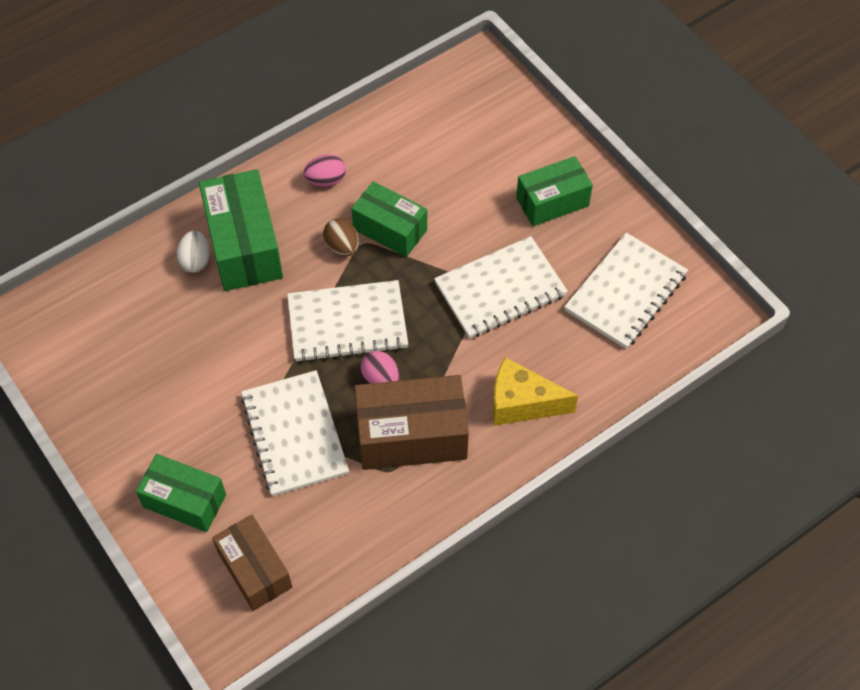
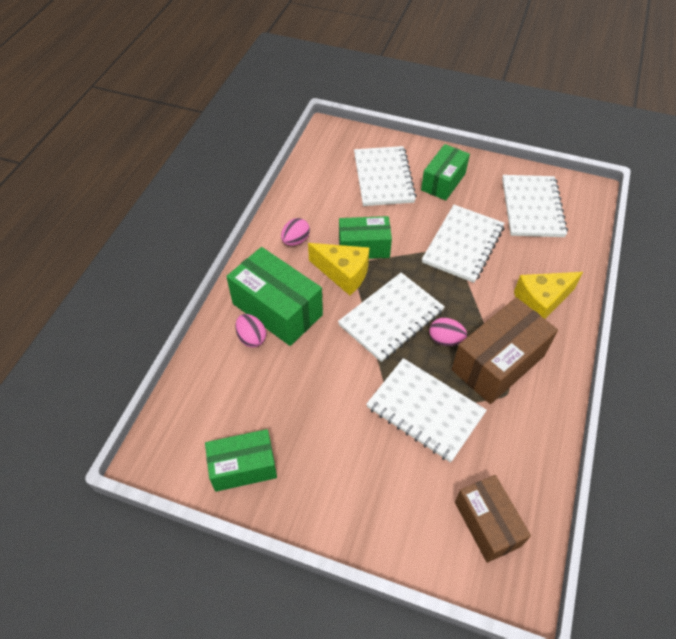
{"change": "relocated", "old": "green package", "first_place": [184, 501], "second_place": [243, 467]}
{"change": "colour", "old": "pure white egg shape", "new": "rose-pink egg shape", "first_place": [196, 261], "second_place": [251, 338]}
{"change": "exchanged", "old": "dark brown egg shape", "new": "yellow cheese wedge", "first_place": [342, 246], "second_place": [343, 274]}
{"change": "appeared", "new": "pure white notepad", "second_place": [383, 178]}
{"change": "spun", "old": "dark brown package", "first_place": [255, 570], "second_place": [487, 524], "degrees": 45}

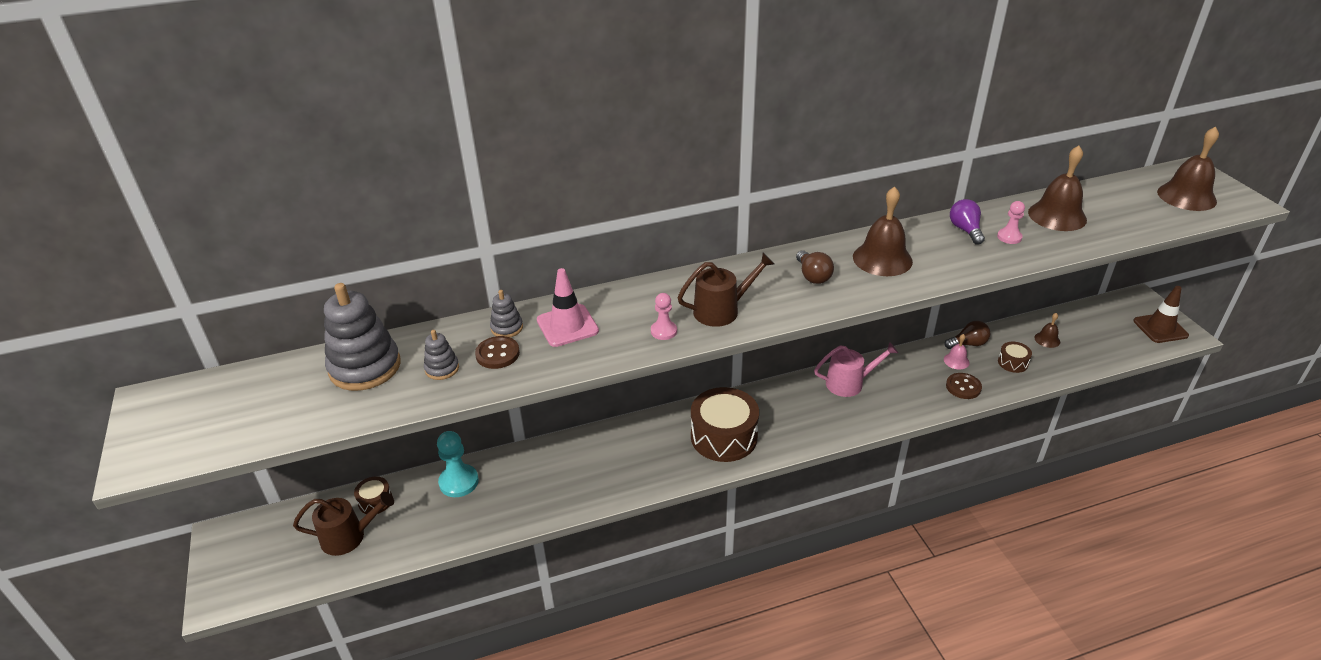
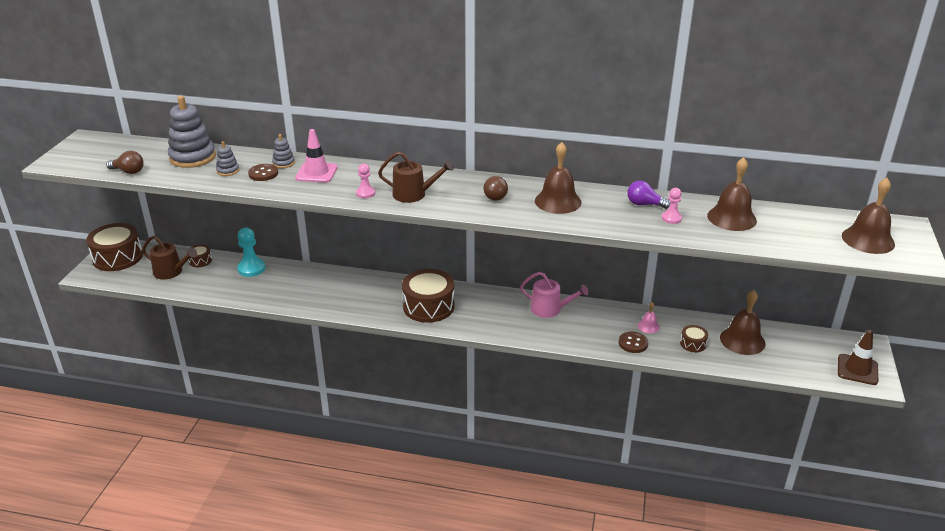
{"change": "appeared", "new": "dark brown toy drum", "second_place": [118, 257]}
{"change": "relocated", "old": "dark brown lightbulb", "first_place": [968, 344], "second_place": [128, 171]}
{"change": "spun", "old": "royal purple lightbulb", "first_place": [965, 230], "second_place": [644, 204], "degrees": -90}
{"change": "size", "old": "dark brown bell", "first_place": [1047, 339], "second_place": [742, 340], "factor": 1.99}

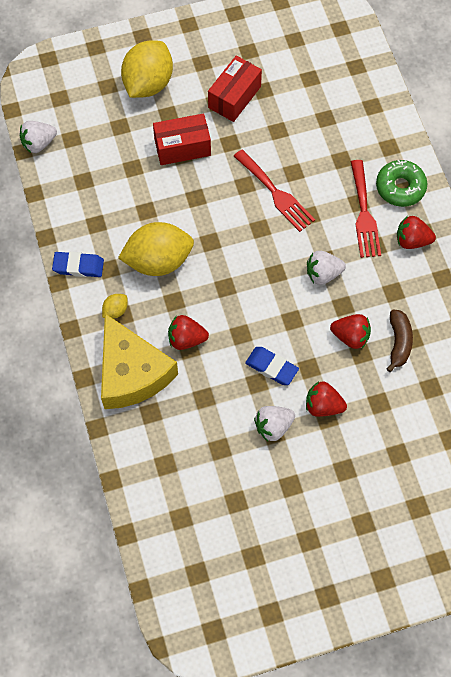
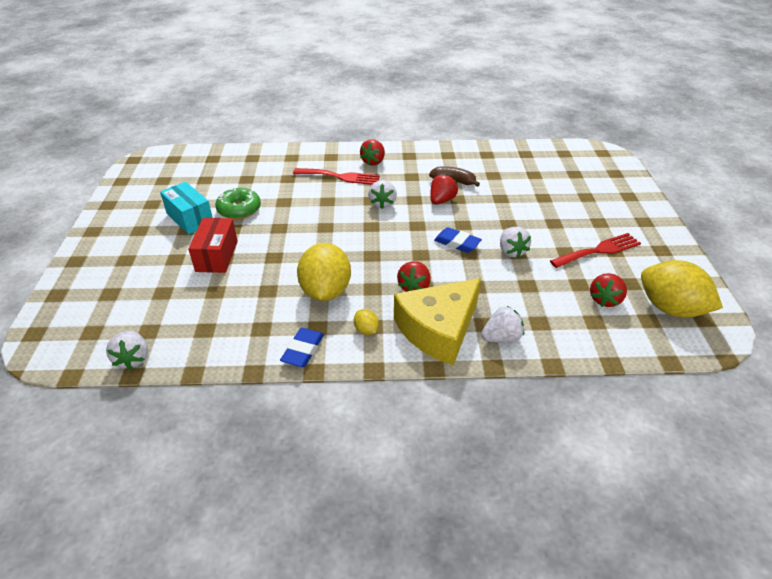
{"change": "colour", "old": "scarlet package", "new": "turquoise package", "first_place": [234, 97], "second_place": [190, 218]}
{"change": "relocated", "old": "green donut", "first_place": [400, 187], "second_place": [239, 209]}
{"change": "spun", "old": "yellow cheese wedge", "first_place": [132, 373], "second_place": [438, 329], "degrees": 150}
{"change": "spun", "old": "royal blue eraser", "first_place": [271, 367], "second_place": [457, 243], "degrees": 75}
{"change": "appeared", "new": "pure white strawberry", "second_place": [501, 338]}
{"change": "relocated", "old": "scarlet dinner fork", "first_place": [276, 193], "second_place": [599, 250]}
{"change": "relocated", "old": "scarlet strawberry", "first_place": [323, 406], "second_place": [605, 299]}
{"change": "relocated", "old": "yellow toy lemon", "first_place": [148, 83], "second_place": [670, 308]}

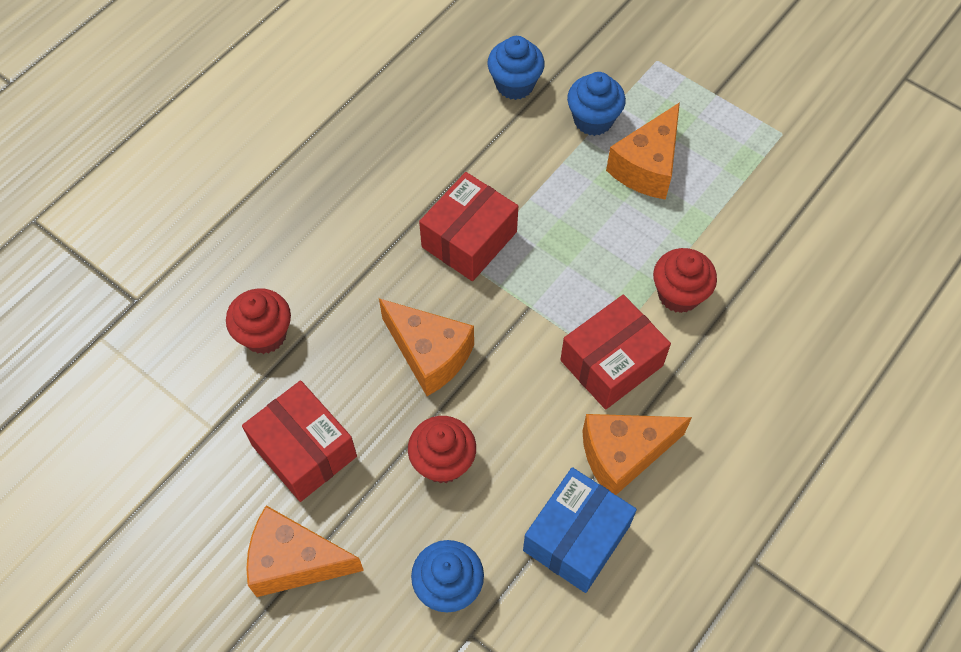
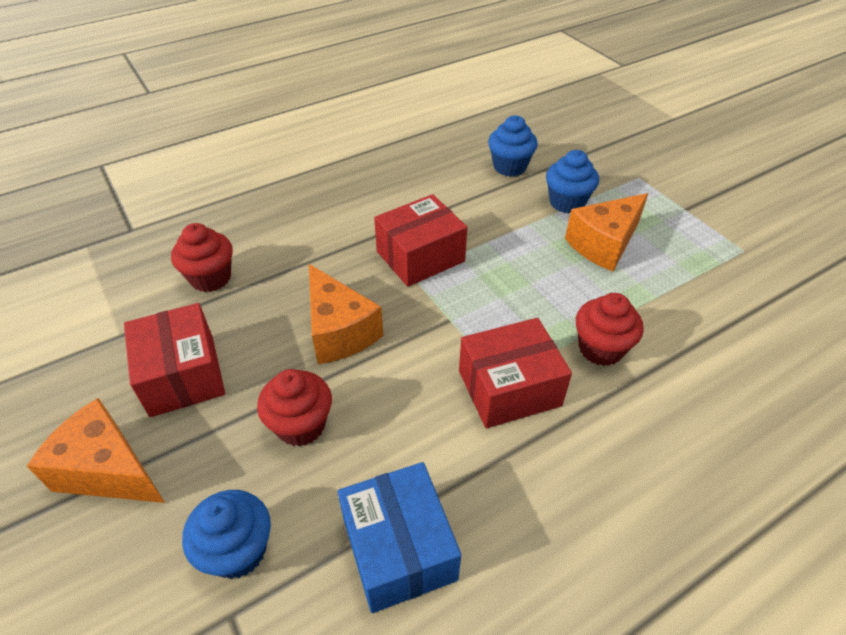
{"change": "spun", "old": "royal blue package", "first_place": [576, 538], "second_place": [399, 549], "degrees": -75}
{"change": "missing", "old": "bright orange cheese wedge", "first_place": [623, 455]}

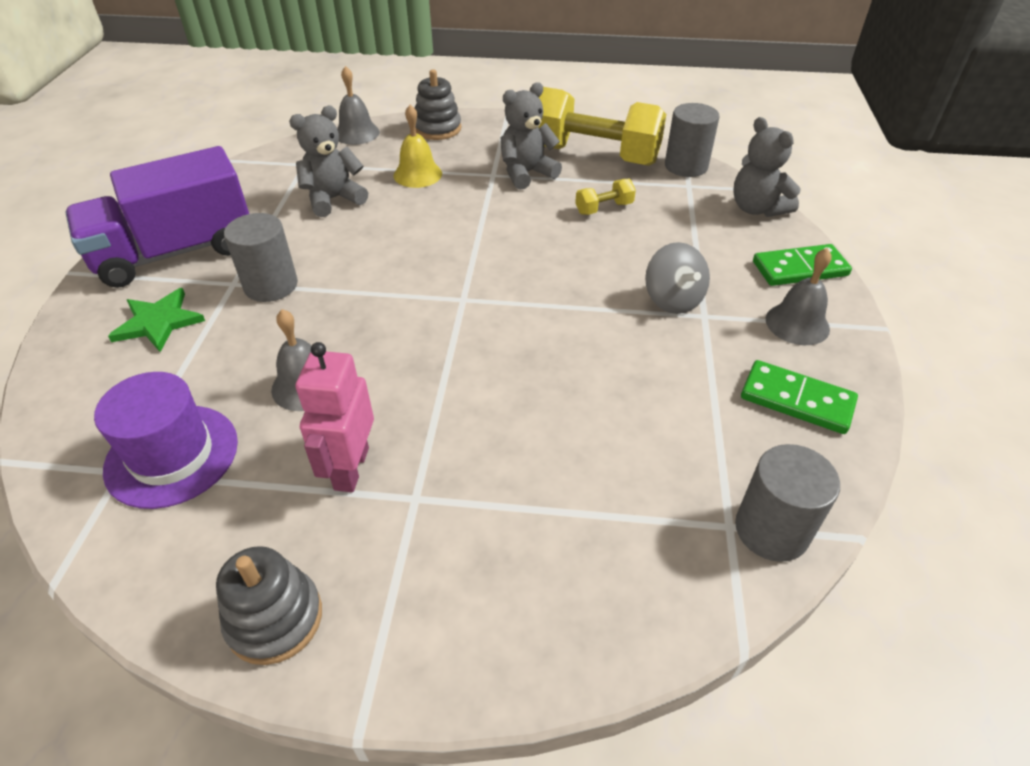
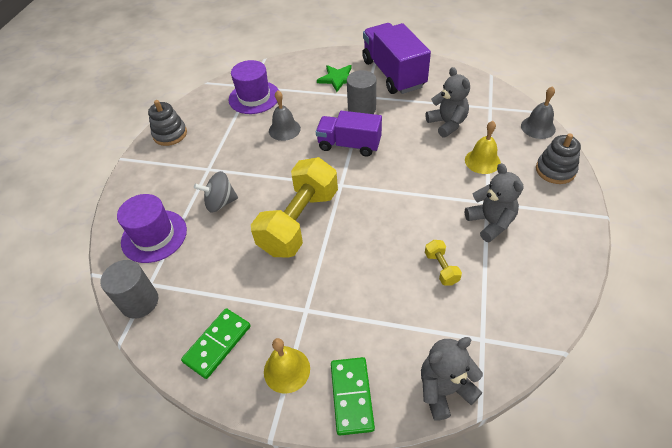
{"change": "appeared", "new": "royal purple hat", "second_place": [154, 236]}
{"change": "relocated", "old": "grey toy top", "first_place": [673, 300], "second_place": [220, 203]}
{"change": "relocated", "old": "yellow hand weight", "first_place": [594, 155], "second_place": [299, 221]}
{"change": "colour", "old": "grey bell", "new": "yellow bell", "first_place": [797, 324], "second_place": [286, 370]}
{"change": "appeared", "new": "royal purple toy truck", "second_place": [349, 145]}
{"change": "missing", "old": "rose-pink toy robot", "first_place": [351, 468]}
{"change": "missing", "old": "grey cylinder", "first_place": [686, 166]}

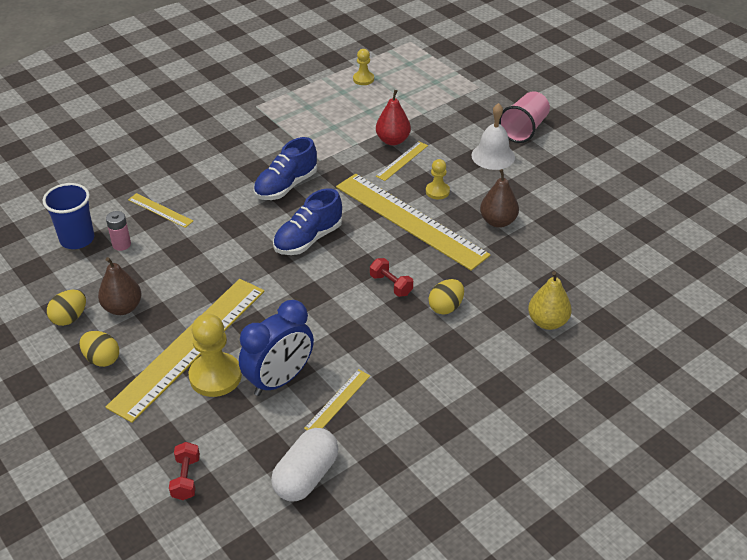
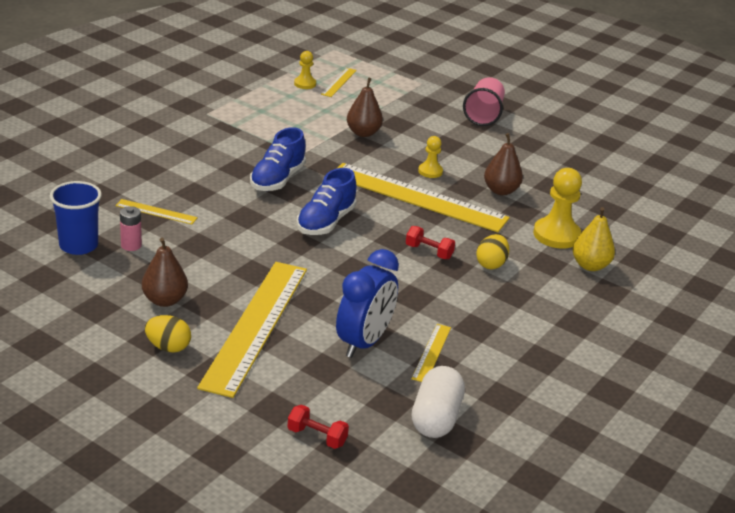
{"change": "spun", "old": "scarlet hand weight", "first_place": [186, 478], "second_place": [317, 437], "degrees": -45}
{"change": "relocated", "old": "yellow measuring stick", "first_place": [402, 161], "second_place": [339, 82]}
{"change": "colour", "old": "scarlet pear", "new": "dark brown pear", "first_place": [393, 140], "second_place": [363, 133]}
{"change": "relocated", "old": "yellow game pawn", "first_place": [215, 376], "second_place": [556, 235]}
{"change": "missing", "old": "yellow egg shape", "first_place": [69, 318]}
{"change": "missing", "old": "pure white bell", "first_place": [493, 156]}

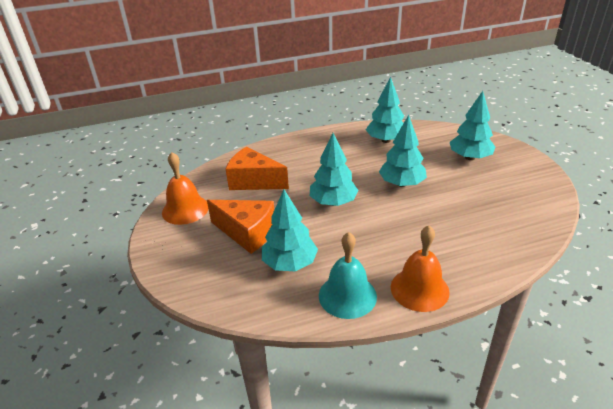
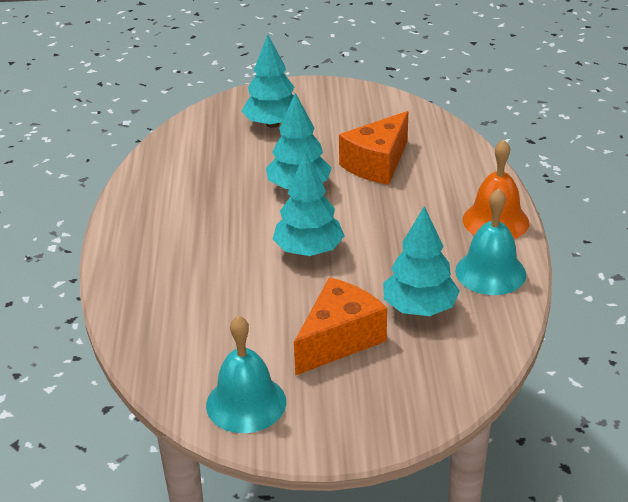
{"change": "colour", "old": "bright orange bell", "new": "turquoise bell", "first_place": [185, 209], "second_place": [246, 403]}
{"change": "relocated", "old": "bright orange cheese wedge", "first_place": [254, 181], "second_place": [377, 164]}
{"change": "missing", "old": "turquoise toy tree", "first_place": [386, 140]}

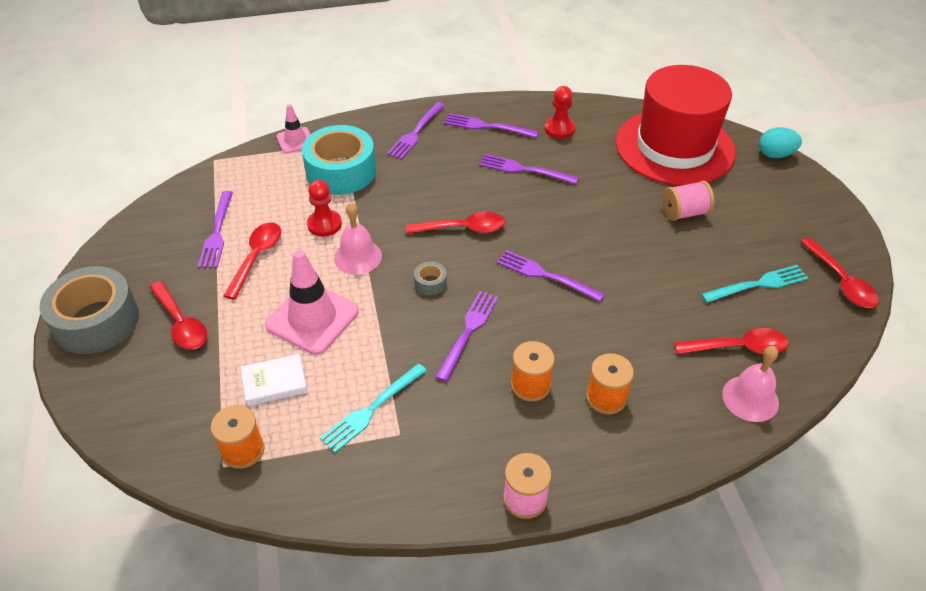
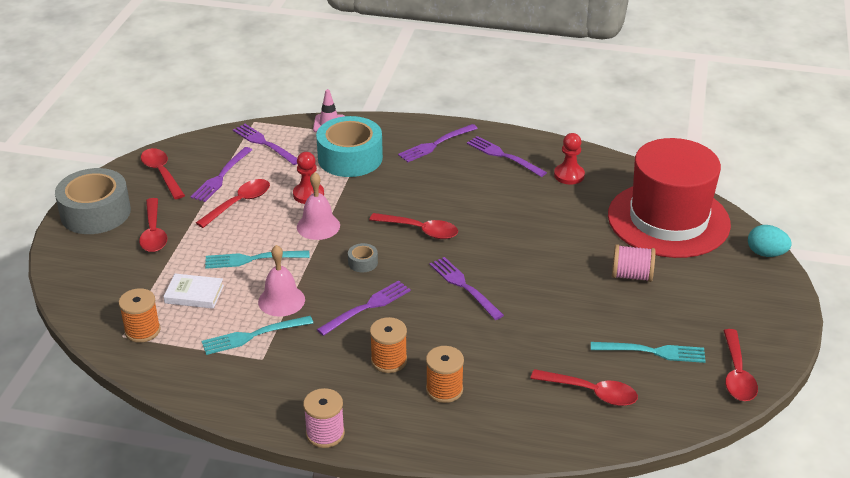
{"change": "appeared", "new": "scarlet tablespoon", "second_place": [161, 173]}
{"change": "exchanged", "old": "rose-pink road cone", "new": "turquoise dinner fork", "first_place": [312, 318], "second_place": [252, 259]}
{"change": "relocated", "old": "royal purple dinner fork", "first_place": [524, 170], "second_place": [264, 143]}
{"change": "relocated", "old": "rose-pink bell", "first_place": [750, 398], "second_place": [281, 300]}

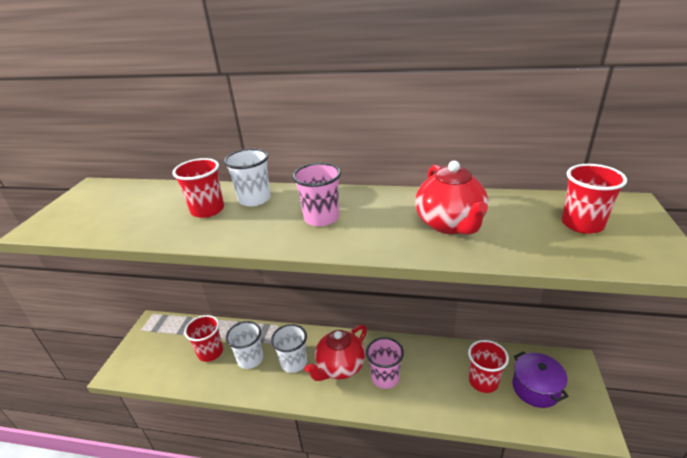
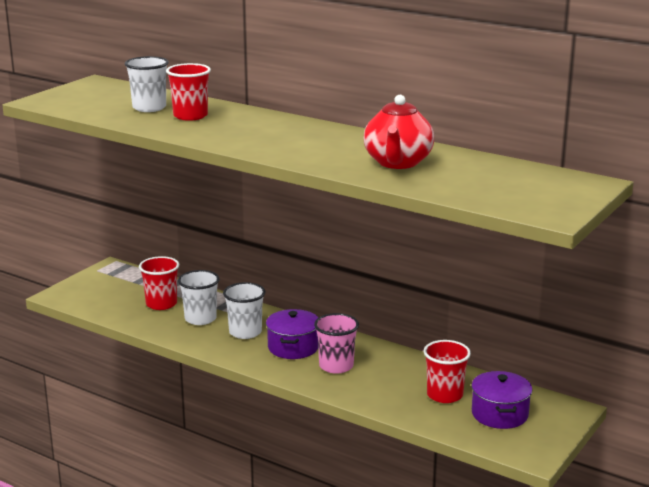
{"change": "relocated", "old": "pure white tumbler", "first_place": [254, 199], "second_place": [149, 108]}
{"change": "exchanged", "old": "scarlet teapot", "new": "royal purple pot", "first_place": [340, 367], "second_place": [293, 347]}
{"change": "missing", "old": "rose-pink tumbler", "first_place": [321, 218]}
{"change": "missing", "old": "scarlet tumbler", "first_place": [582, 224]}

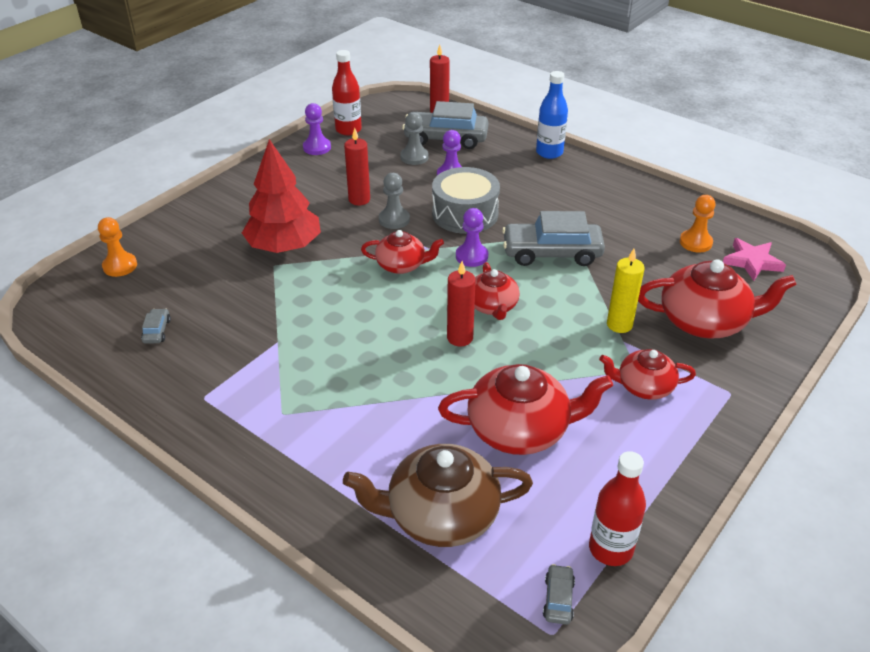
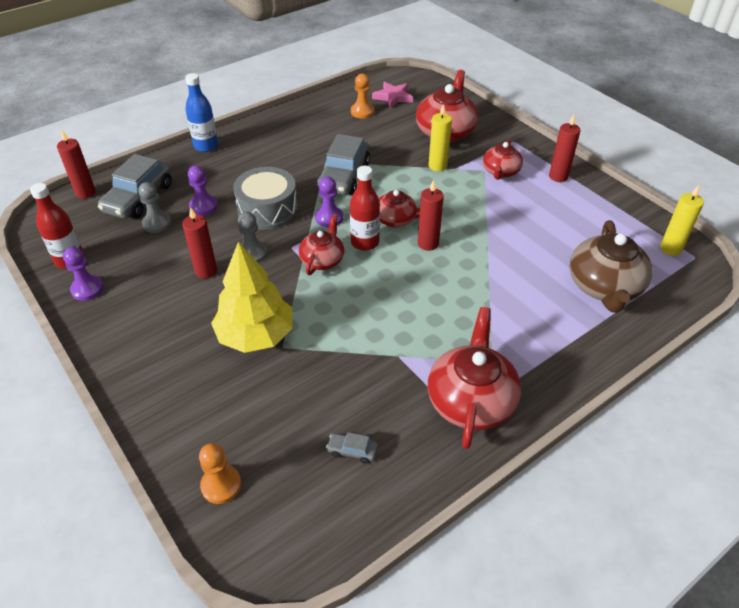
{"change": "colour", "old": "scarlet toy tree", "new": "yellow toy tree", "first_place": [284, 246], "second_place": [256, 335]}
{"change": "relocated", "old": "scarlet flask", "first_place": [610, 549], "second_place": [365, 242]}
{"change": "relocated", "old": "scarlet teapot", "first_place": [520, 429], "second_place": [471, 400]}
{"change": "appeared", "new": "scarlet candle", "second_place": [558, 176]}
{"change": "exchanged", "old": "grey automobile", "new": "yellow candle", "first_place": [558, 599], "second_place": [670, 249]}

